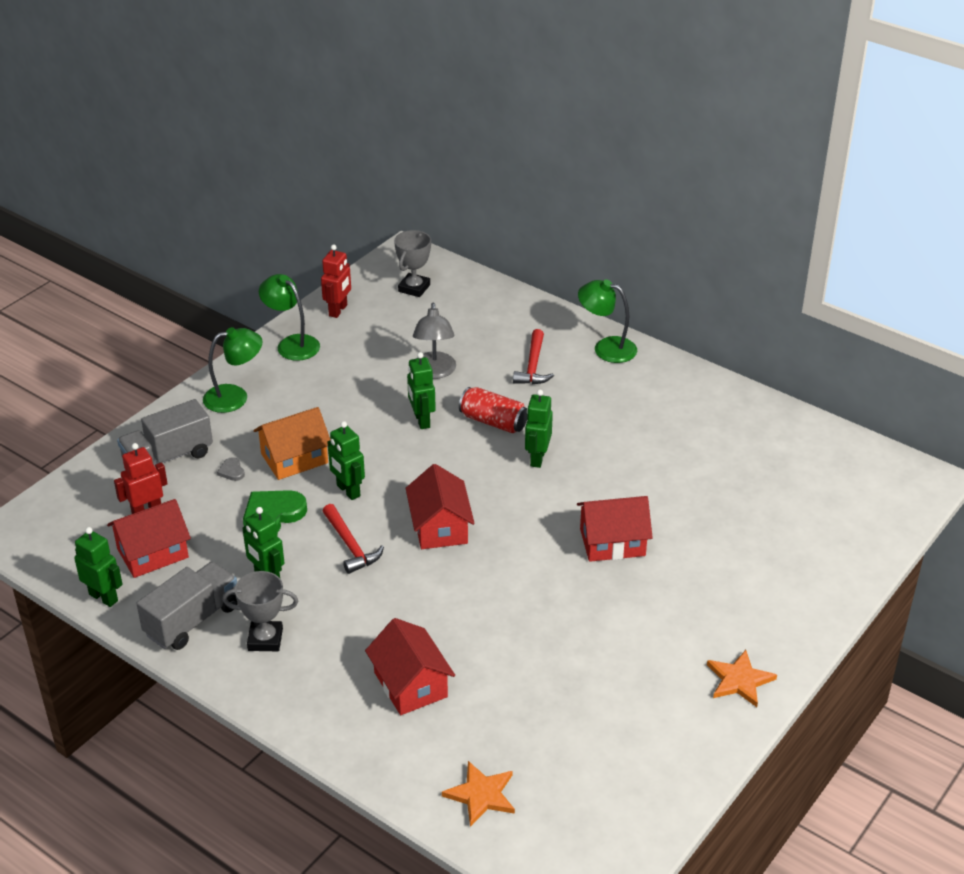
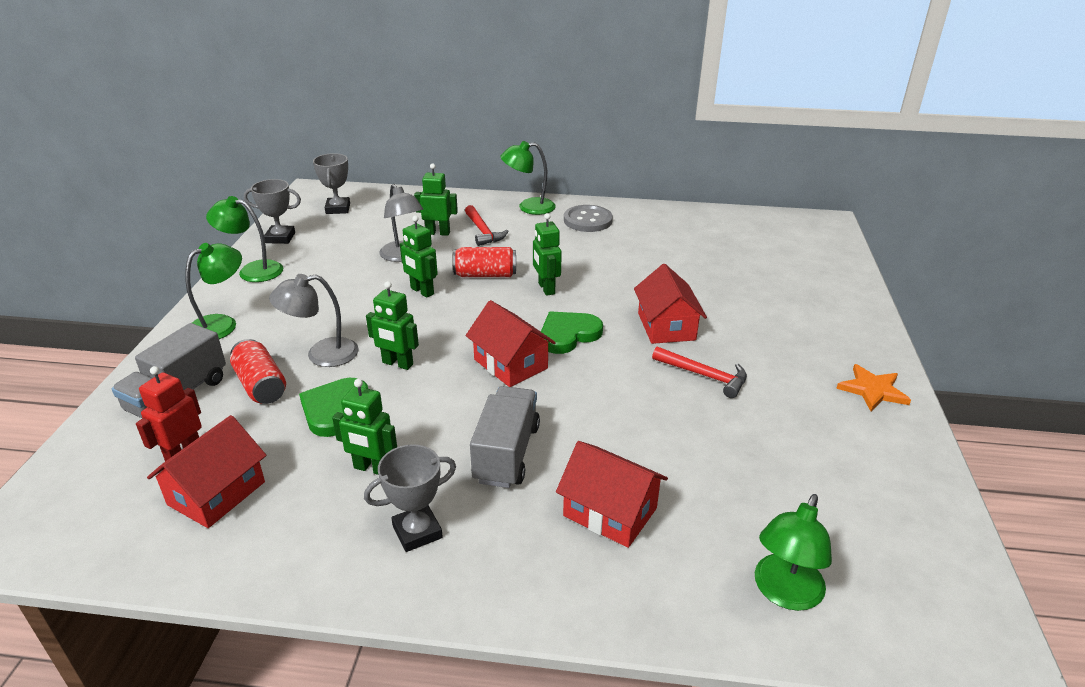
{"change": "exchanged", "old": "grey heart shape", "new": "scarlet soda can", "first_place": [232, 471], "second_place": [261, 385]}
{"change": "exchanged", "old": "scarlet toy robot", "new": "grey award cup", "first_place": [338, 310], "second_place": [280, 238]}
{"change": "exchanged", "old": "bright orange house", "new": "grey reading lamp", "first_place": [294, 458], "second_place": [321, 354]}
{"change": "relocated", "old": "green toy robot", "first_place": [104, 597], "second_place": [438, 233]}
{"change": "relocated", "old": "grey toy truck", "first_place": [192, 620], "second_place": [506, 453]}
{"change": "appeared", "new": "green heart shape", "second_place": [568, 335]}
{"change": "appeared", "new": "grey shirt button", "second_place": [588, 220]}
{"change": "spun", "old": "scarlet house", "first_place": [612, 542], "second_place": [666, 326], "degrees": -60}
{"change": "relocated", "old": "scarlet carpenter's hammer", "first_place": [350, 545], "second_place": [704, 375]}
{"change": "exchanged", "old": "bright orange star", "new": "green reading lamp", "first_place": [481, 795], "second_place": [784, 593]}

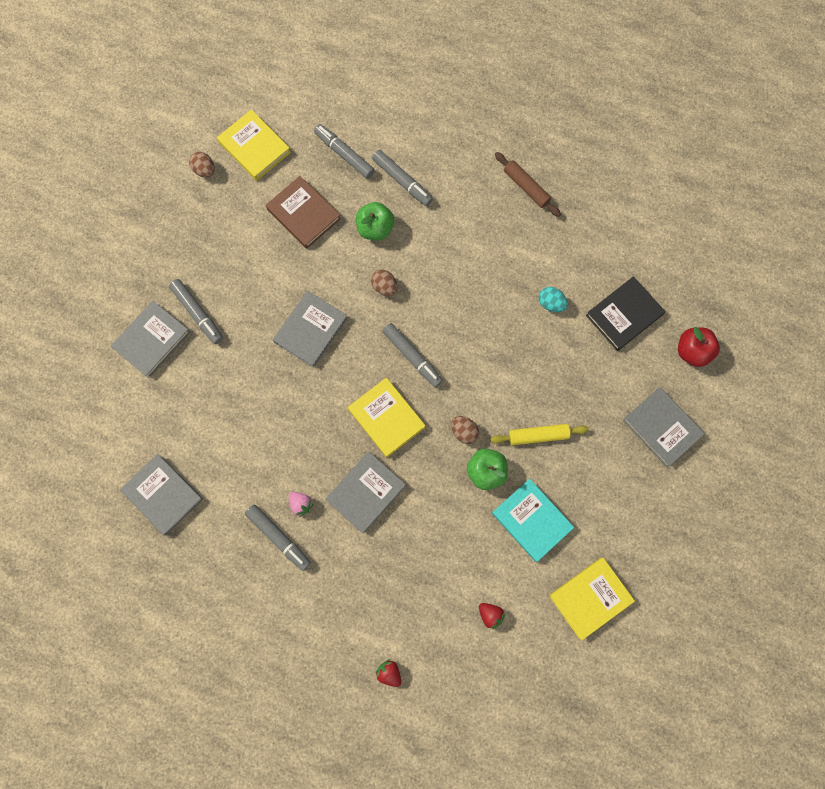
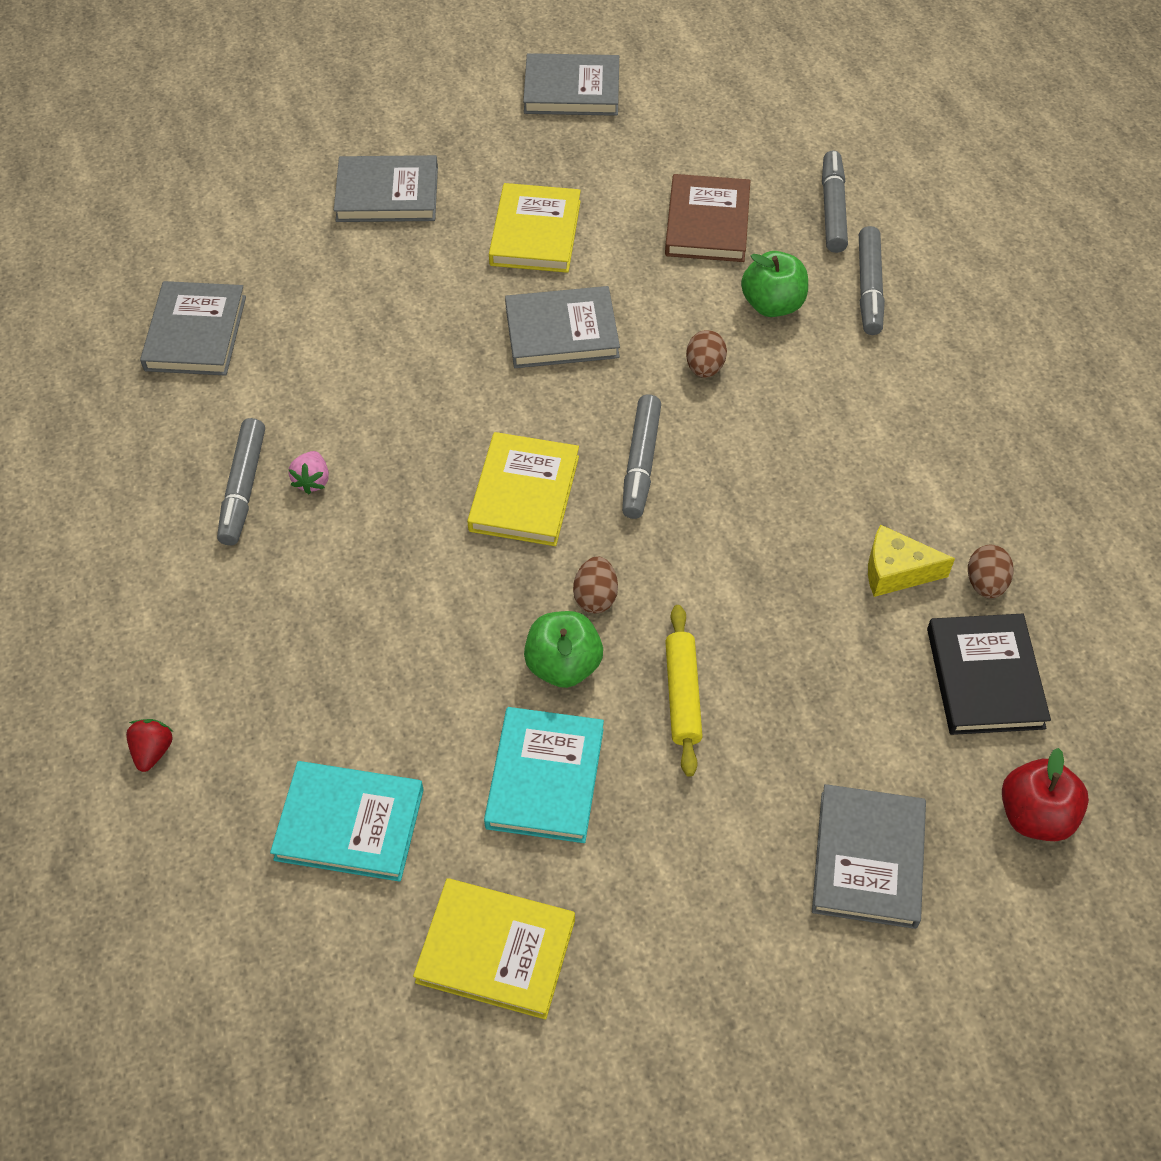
{"change": "exchanged", "old": "scarlet strawberry", "new": "turquoise hardcover", "first_place": [490, 614], "second_place": [349, 824]}
{"change": "relocated", "old": "yellow hardcover", "first_place": [254, 147], "second_place": [535, 233]}
{"change": "relocated", "old": "grey hardcover", "first_place": [366, 492], "second_place": [571, 90]}
{"change": "spun", "old": "yellow pastry roller", "first_place": [538, 435], "second_place": [682, 695], "degrees": 45}
{"change": "exchanged", "old": "turquoise egg shape", "new": "yellow cheese wedge", "first_place": [551, 303], "second_place": [896, 572]}
{"change": "spun", "old": "jet-black hardcover", "first_place": [624, 315], "second_place": [985, 678], "degrees": 75}
{"change": "relocated", "old": "dark brown egg shape", "first_place": [205, 170], "second_place": [985, 583]}
{"change": "missing", "old": "grey felt pen", "first_place": [198, 313]}
{"change": "missing", "old": "dark brown pastry roller", "first_place": [526, 187]}

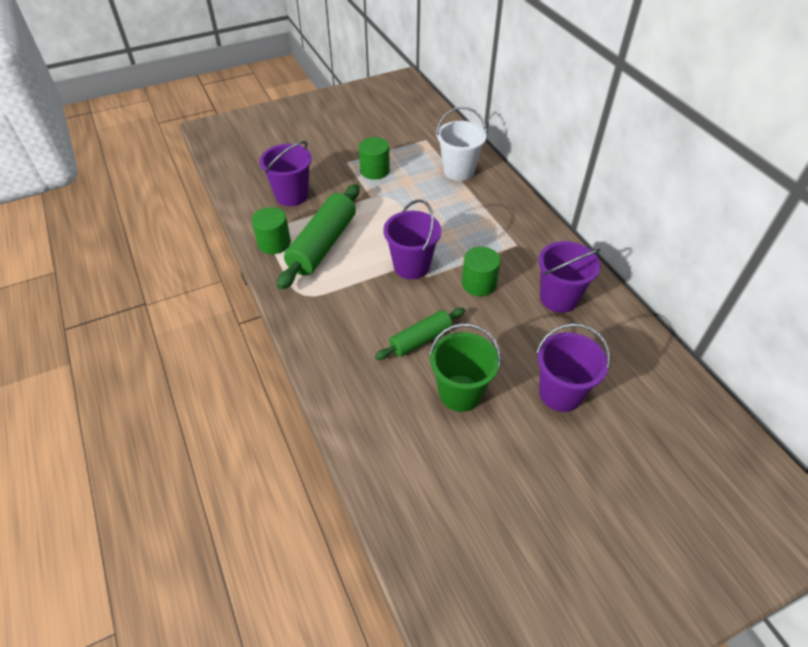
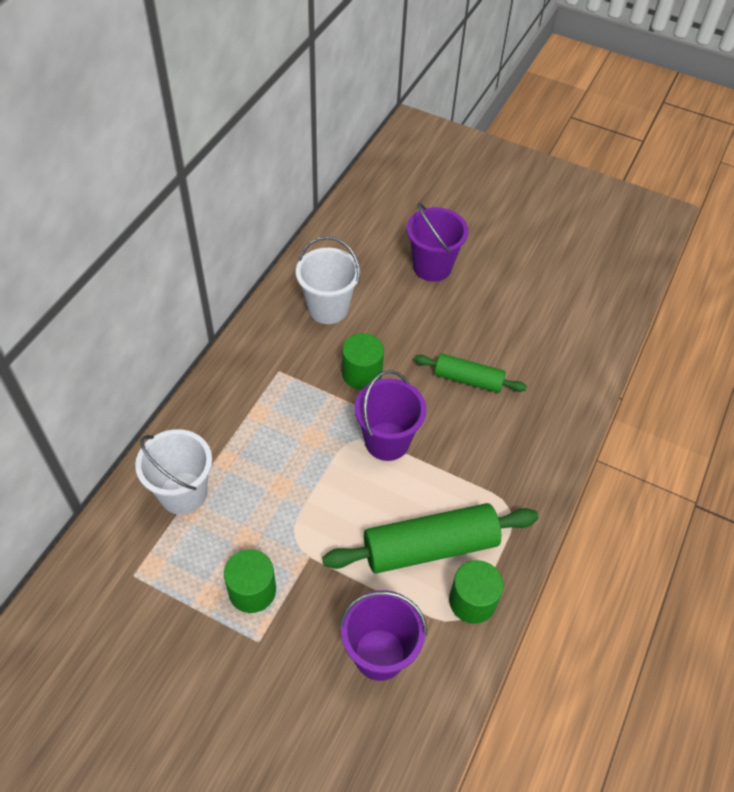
{"change": "colour", "old": "royal purple pail", "new": "pure white pail", "first_place": [558, 298], "second_place": [328, 308]}
{"change": "missing", "old": "green pail", "first_place": [460, 393]}

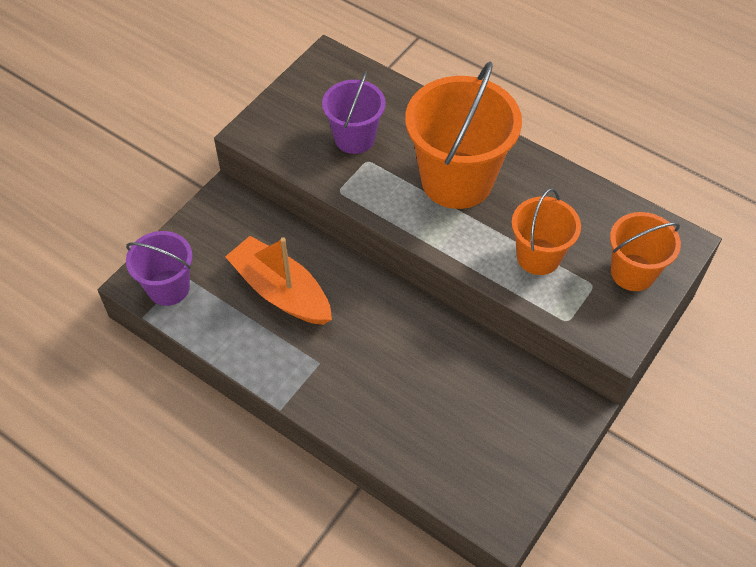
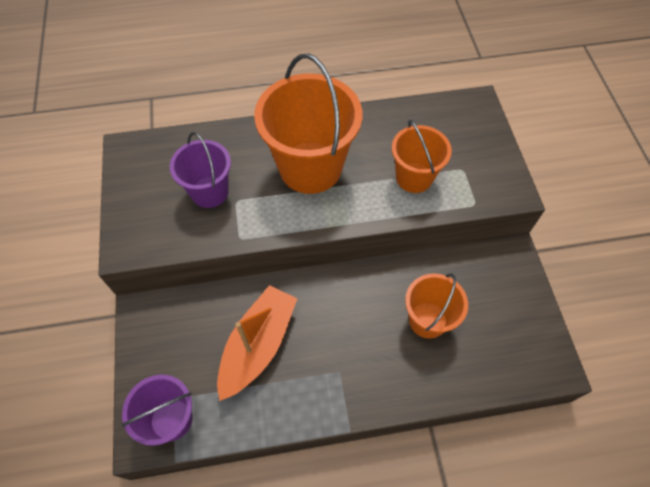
{"change": "spun", "old": "bright orange toy boat", "first_place": [281, 291], "second_place": [258, 345], "degrees": 120}
{"change": "relocated", "old": "bright orange pail", "first_place": [632, 272], "second_place": [427, 320]}

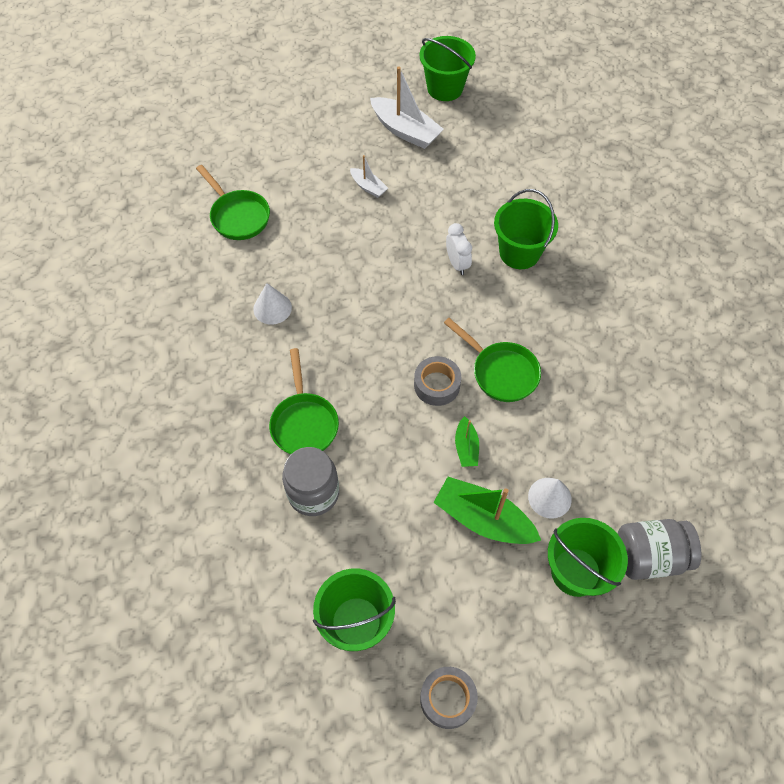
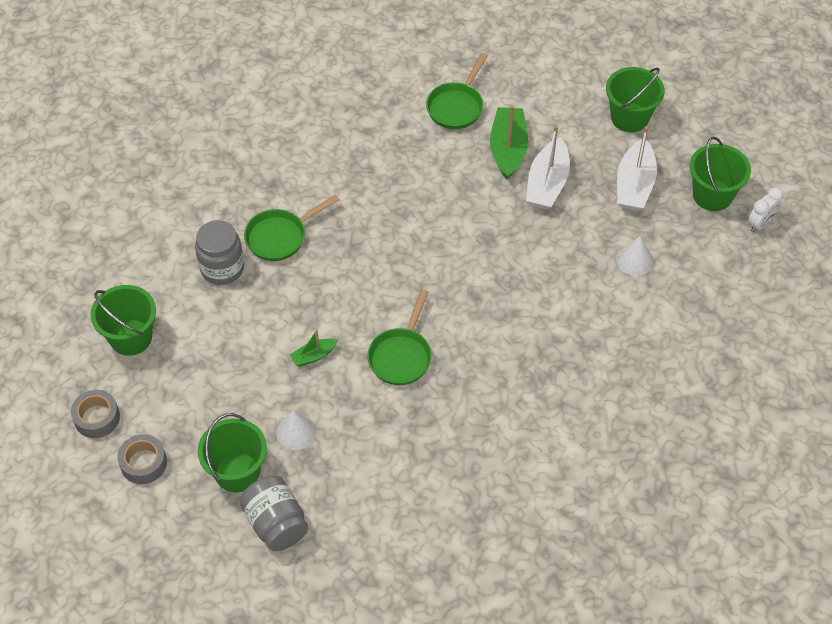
{"change": "relocated", "old": "grey roll of tape", "first_place": [437, 385], "second_place": [143, 463]}
{"change": "relocated", "old": "green toy boat", "first_place": [483, 519], "second_place": [508, 149]}
{"change": "size", "old": "pure white toy boat", "first_place": [368, 187], "second_place": [547, 183], "factor": 1.9}
{"change": "relocated", "old": "green pail", "first_place": [519, 253], "second_place": [629, 117]}
{"change": "relocated", "old": "pure white solid cone", "first_place": [272, 308], "second_place": [634, 260]}
{"change": "relocated", "old": "pure white alarm clock", "first_place": [457, 264], "second_place": [760, 224]}

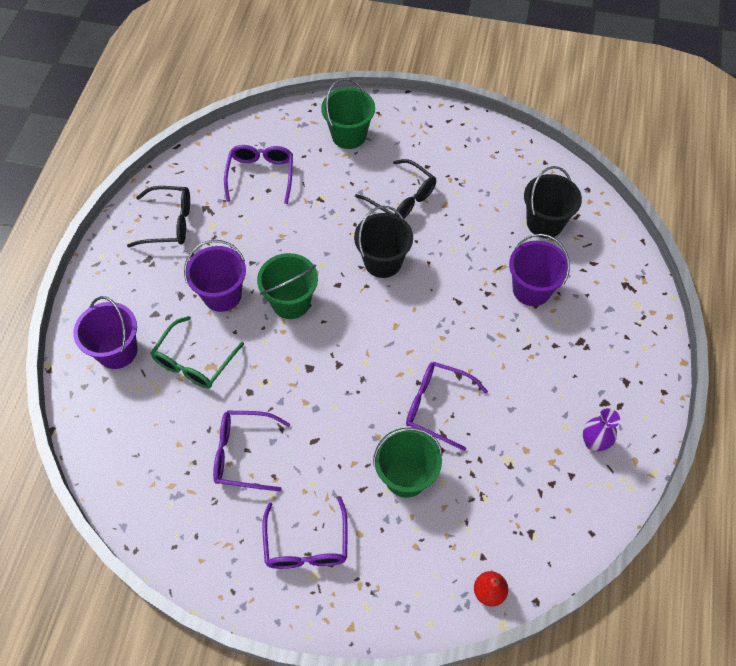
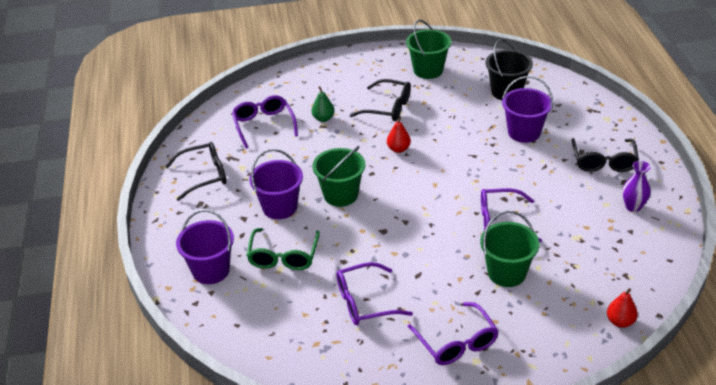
{"change": "appeared", "new": "green pear", "second_place": [323, 118]}
{"change": "exchanged", "old": "jet-black pail", "new": "scarlet pear", "first_place": [383, 262], "second_place": [398, 149]}
{"change": "relocated", "old": "green pail", "first_place": [349, 135], "second_place": [428, 70]}
{"change": "appeared", "new": "jet-black eyeglasses", "second_place": [603, 161]}

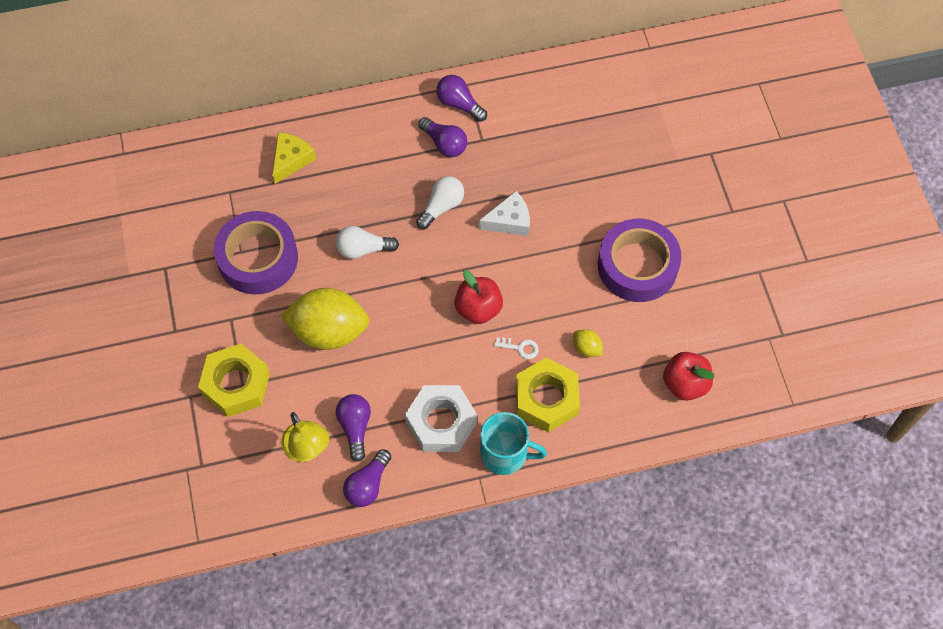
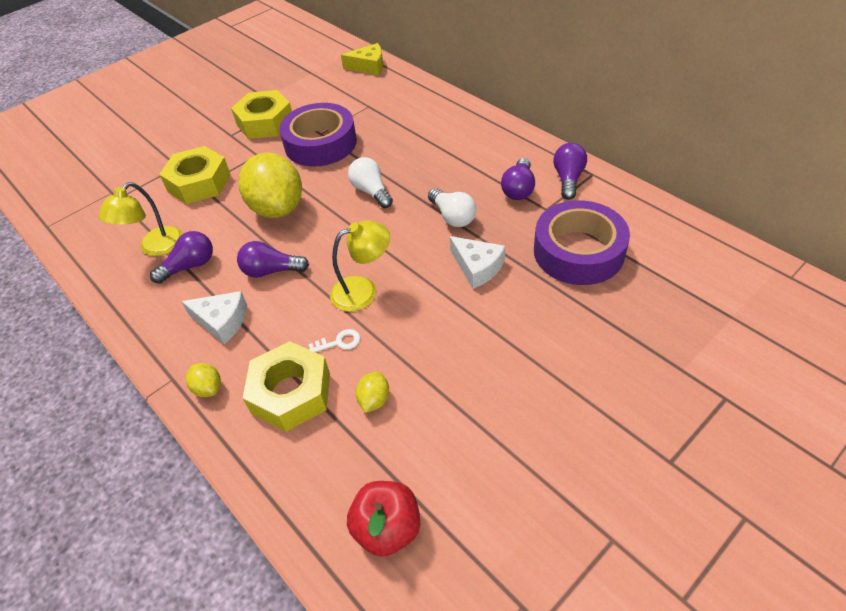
{"change": "exchanged", "old": "pure white nut", "new": "pure white cheese wedge", "first_place": [441, 422], "second_place": [222, 321]}
{"change": "exchanged", "old": "turquoise mug", "new": "yellow toy lemon", "first_place": [505, 453], "second_place": [208, 388]}
{"change": "appeared", "new": "yellow nut", "second_place": [265, 122]}
{"change": "relocated", "old": "royal purple lightbulb", "first_place": [368, 485], "second_place": [271, 271]}
{"change": "spun", "old": "pure white door key", "first_place": [520, 348], "second_place": [339, 342], "degrees": -90}
{"change": "exchanged", "old": "scarlet toy apple", "new": "yellow reading lamp", "first_place": [478, 308], "second_place": [363, 290]}
{"change": "relocated", "old": "yellow cheese wedge", "first_place": [291, 160], "second_place": [369, 66]}
{"change": "spun", "old": "pure white lightbulb", "first_place": [441, 207], "second_place": [452, 216], "degrees": 45}
{"change": "relocated", "old": "royal purple roll of tape", "first_place": [637, 266], "second_place": [578, 251]}

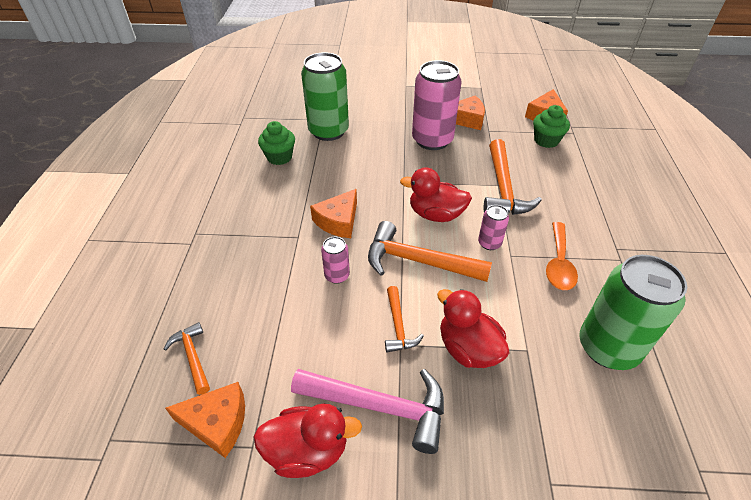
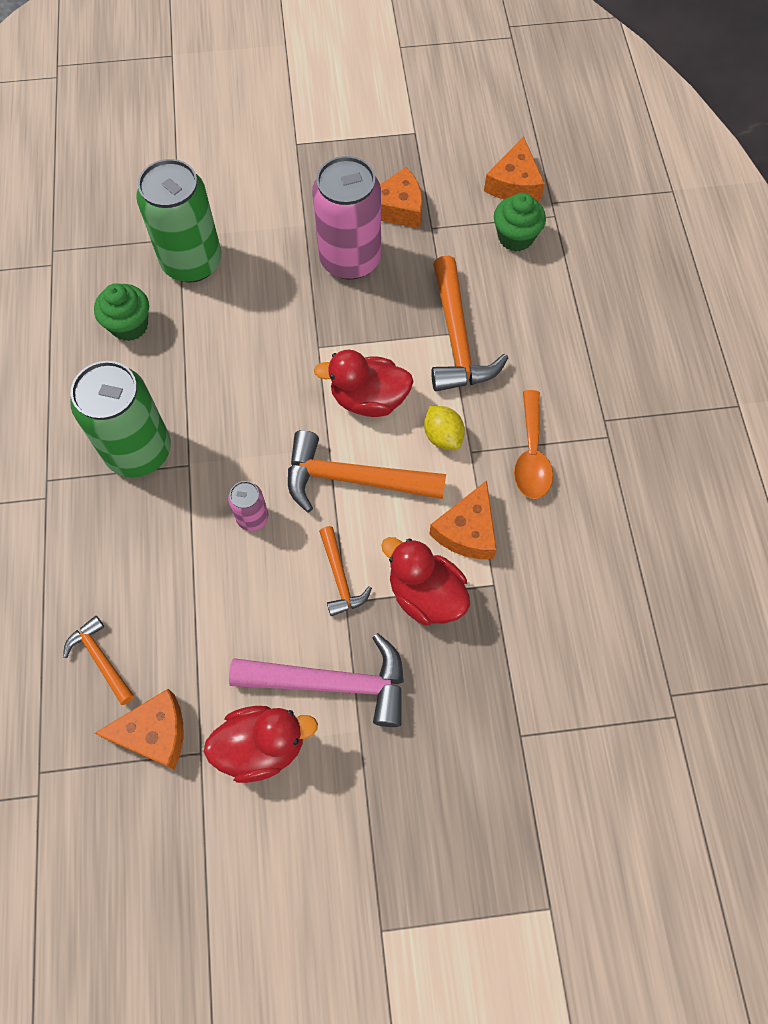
{"change": "relocated", "old": "green soda can", "first_place": [608, 347], "second_place": [139, 451]}
{"change": "exchanged", "old": "rose-pink soda can", "new": "yellow toy lemon", "first_place": [489, 243], "second_place": [443, 436]}
{"change": "relocated", "old": "bright orange cheese wedge", "first_place": [338, 221], "second_place": [467, 530]}

